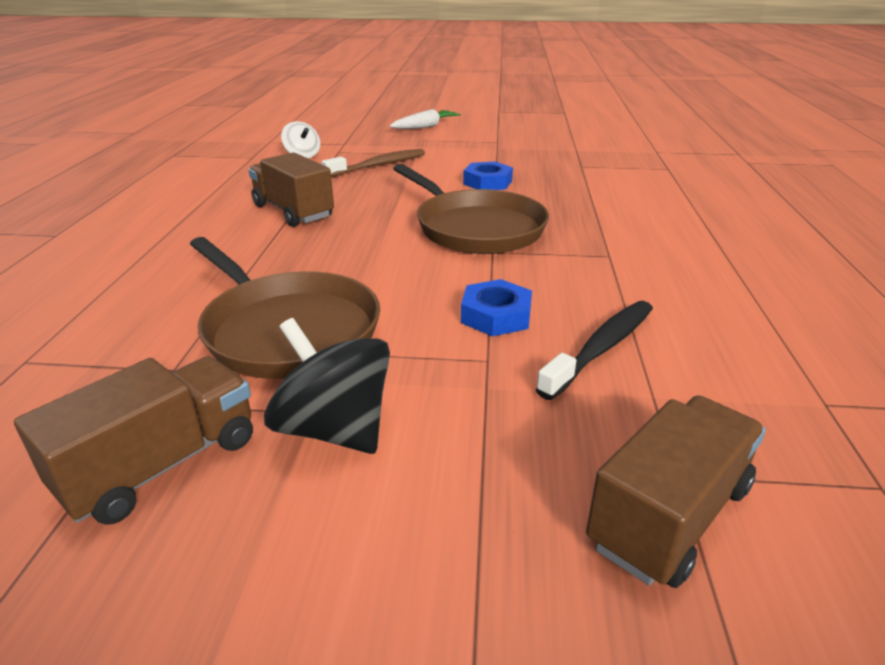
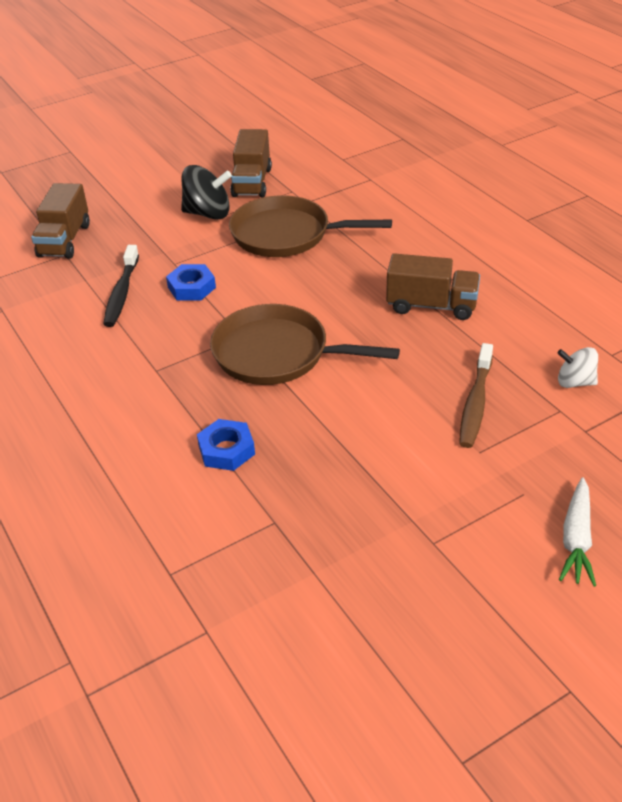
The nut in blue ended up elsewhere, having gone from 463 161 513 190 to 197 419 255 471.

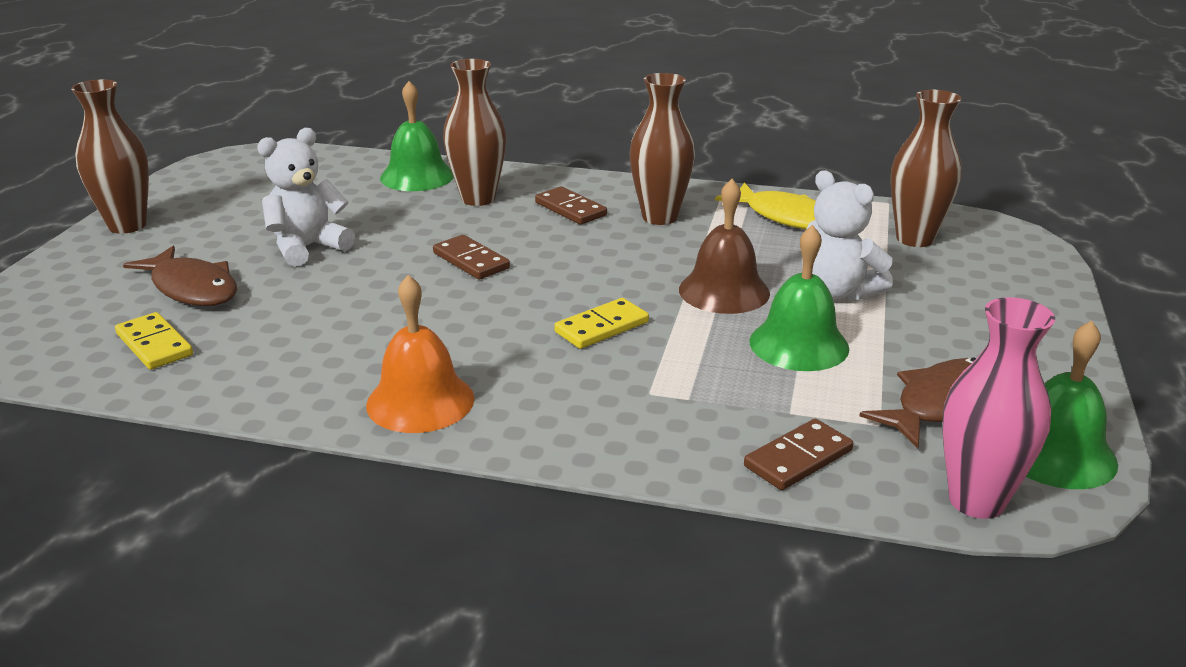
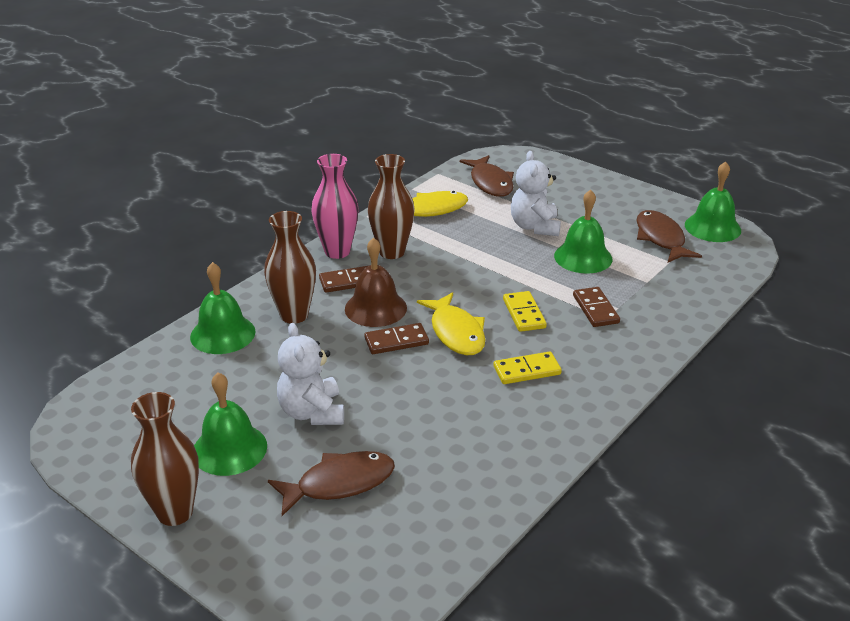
The second view gained the bell in green at 194 372 267 476.
The vase in pink ended up elsewhere, having gone from 942 297 1055 519 to 312 154 358 259.
The bell in brown ended up elsewhere, having gone from 679 179 770 314 to 345 237 407 327.
The second view gained the fish in yellow at 417 292 486 355.
Where the vase in brown stood at 891 90 962 247, the fish in brown came to stand at 460 155 514 197.
The domino in yellow ended up elsewhere, having gone from 115 312 193 370 to 494 351 562 384.
The teddy bear in white at 802 171 893 301 ended up facing another way, 105 degrees clockwise from before.
The domino in brown ended up elsewhere, having gone from 744 419 853 490 to 573 287 620 327.
The second view lost the bell in orange at 366 275 474 433.

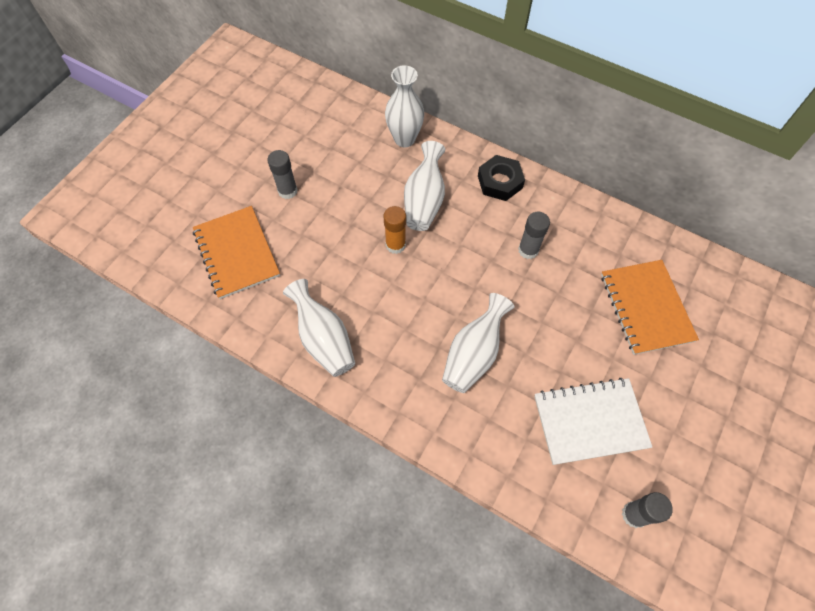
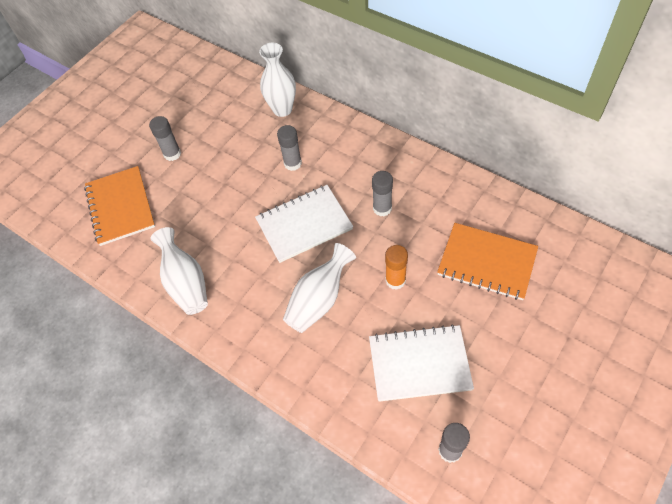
The second view gained the notebook in white at 255 185 353 263.
Where the vase in white stood at 404 141 445 231, the glue stick in grey came to stand at 277 125 302 171.
The glue stick in orange ended up elsewhere, having gone from 383 206 406 254 to 385 245 408 290.
The notebook in orange at 601 260 699 355 ended up facing another way, 60 degrees counterclockwise from before.
The second view lost the nut in black at 478 155 525 201.

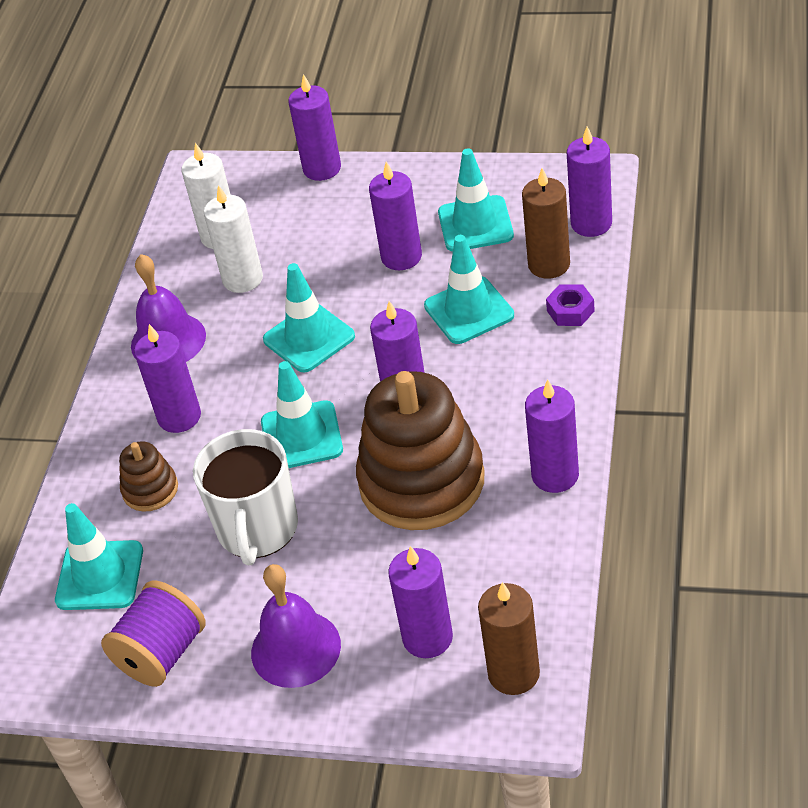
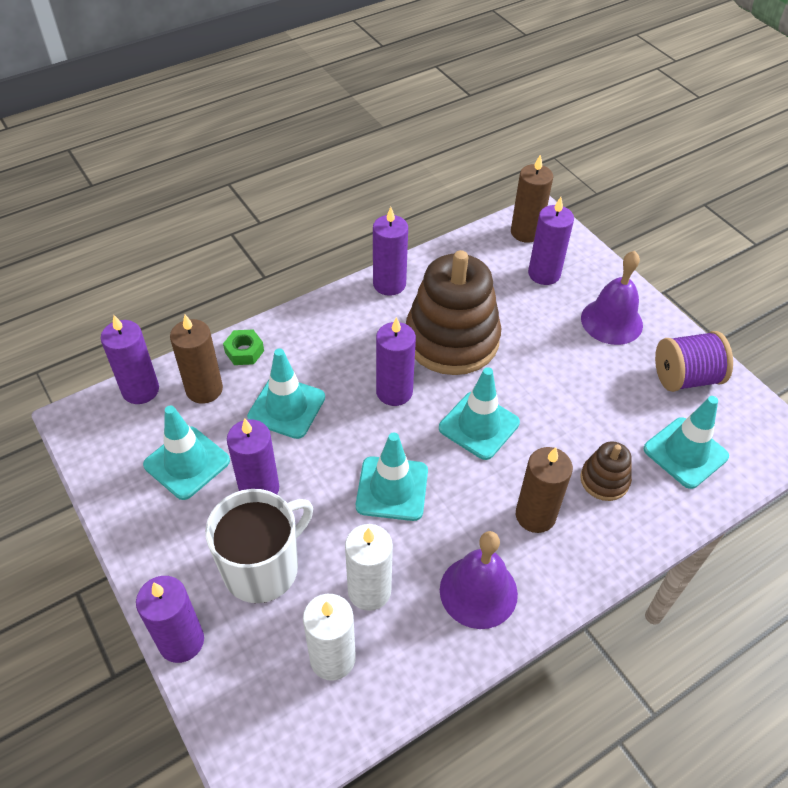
The mug in white ended up elsewhere, having gone from 193 429 298 565 to 205 489 313 603.
What was the nut in purple at 546 284 595 326 turned into the nut in green at 223 329 264 365.
What was the candle in purple at 134 324 201 433 turned into the candle in brown at 516 447 573 533.

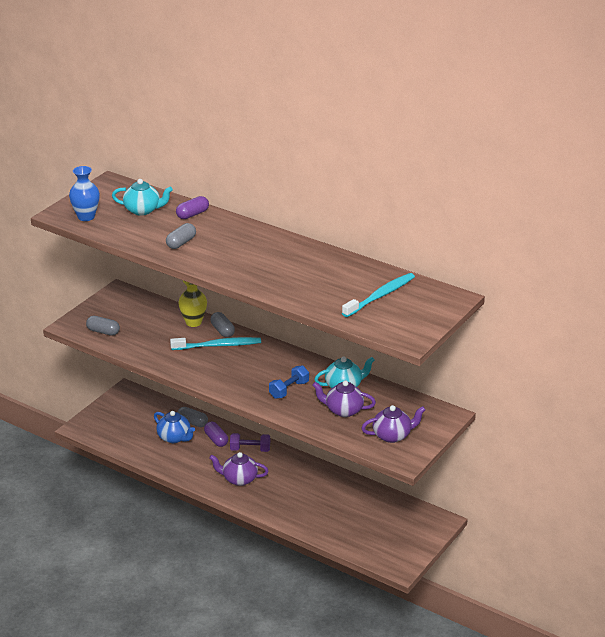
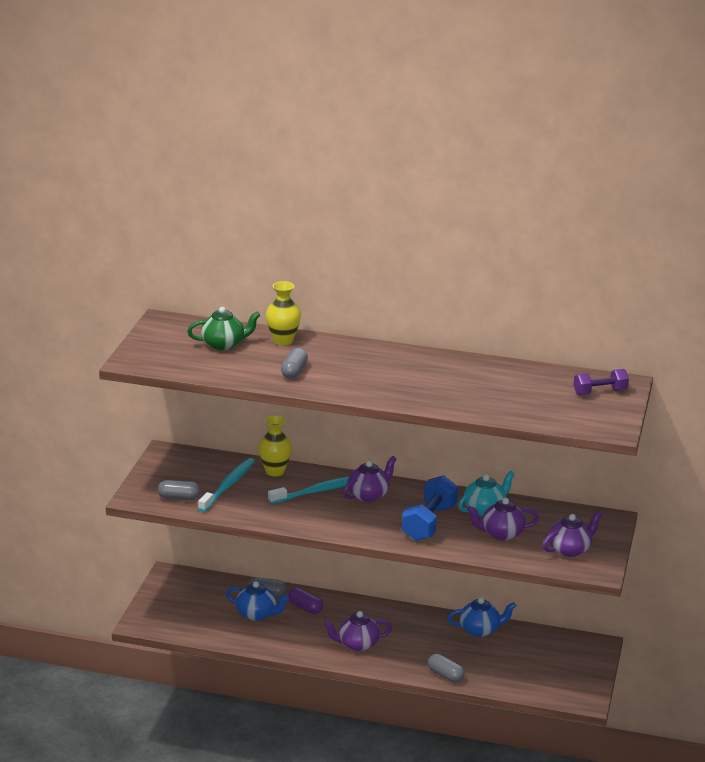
What was the teapot in turquoise at 112 179 173 216 turned into the teapot in green at 187 307 260 350.
The toothbrush in turquoise ended up elsewhere, having gone from 342 273 415 317 to 198 458 255 512.
Where the capsule in purple stood at 176 196 209 219, the vase in yellow came to stand at 266 281 301 346.
The second view gained the teapot in purple at 343 456 397 502.
The size of the dumbbell in blue at 269 365 309 399 changed by a factor of 1.59.
The capsule in grey ended up elsewhere, having gone from 210 312 235 338 to 428 654 465 683.
The second view gained the teapot in blue at 447 597 516 637.
The dumbbell in purple ended up elsewhere, having gone from 230 433 270 452 to 573 369 629 395.
The second view lost the vase in blue at 69 166 100 221.

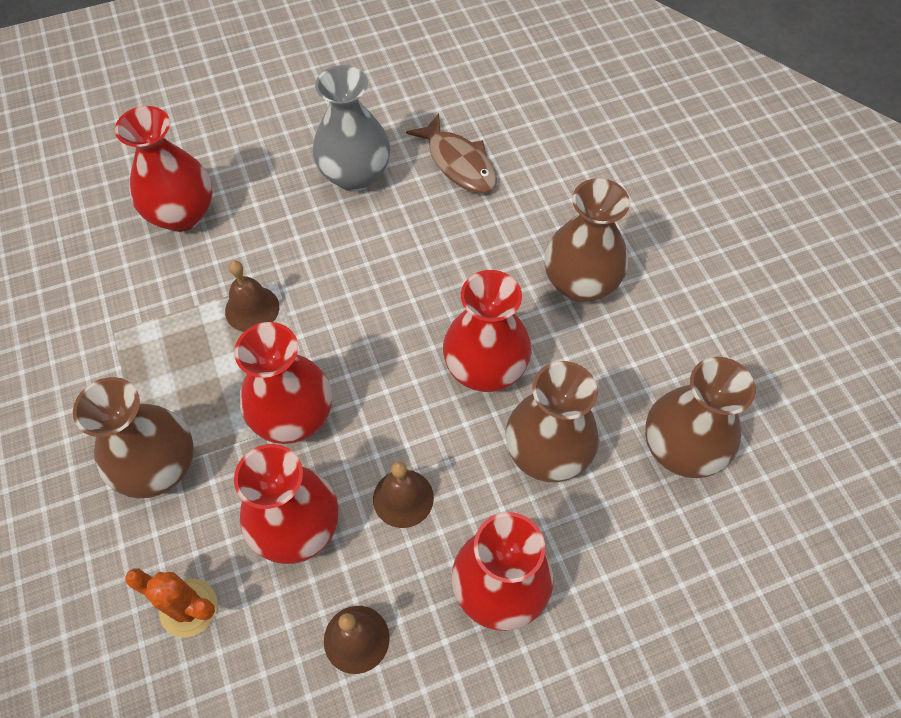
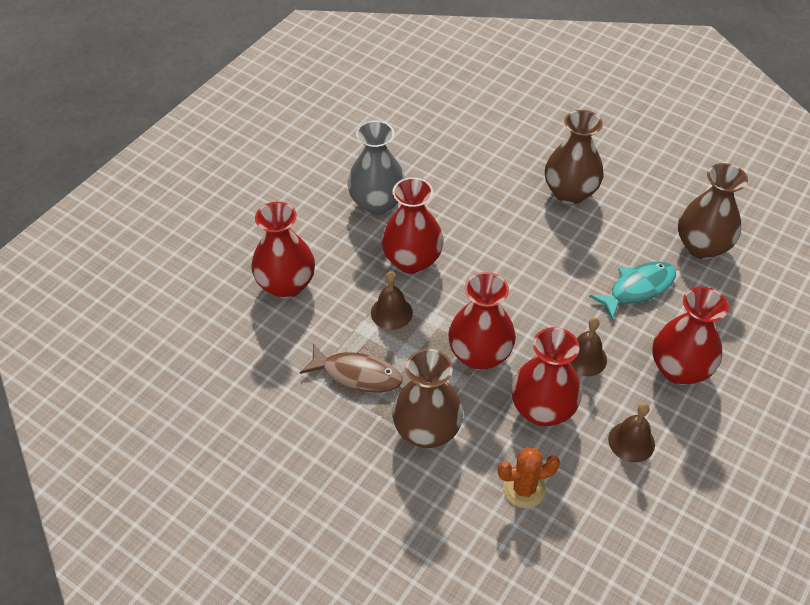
The fish in brown ended up elsewhere, having gone from 406 113 497 193 to 300 344 402 393.
The vase in red ended up elsewhere, having gone from 443 270 532 392 to 381 177 444 274.
Where the vase in brown stood at 506 361 599 482, the fish in turquoise came to stand at 589 261 676 320.

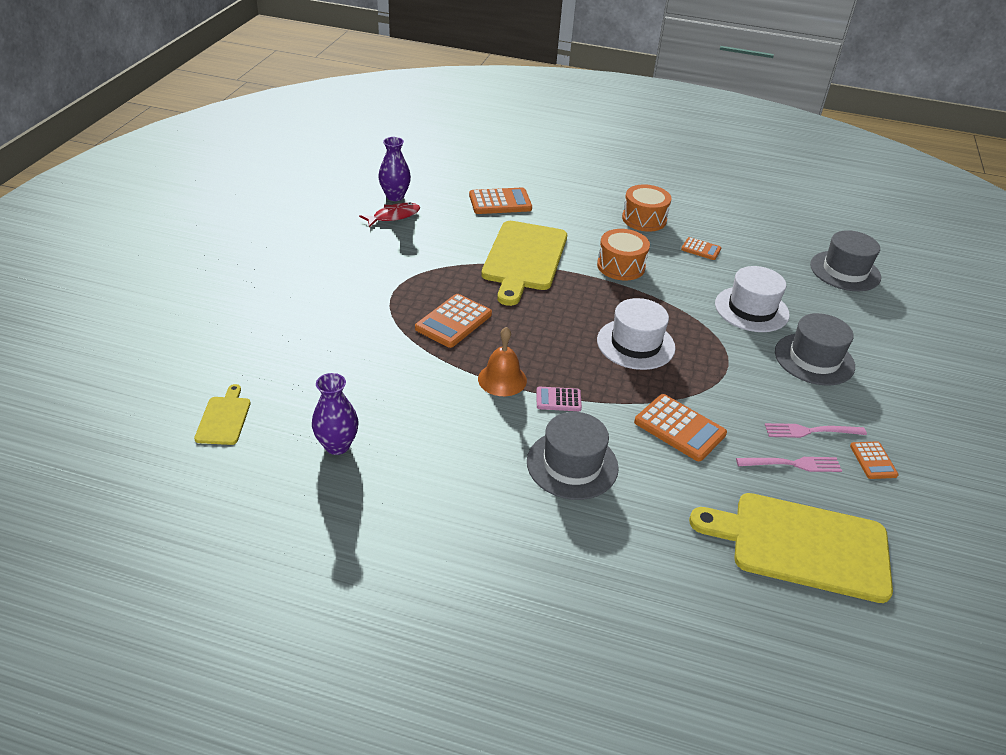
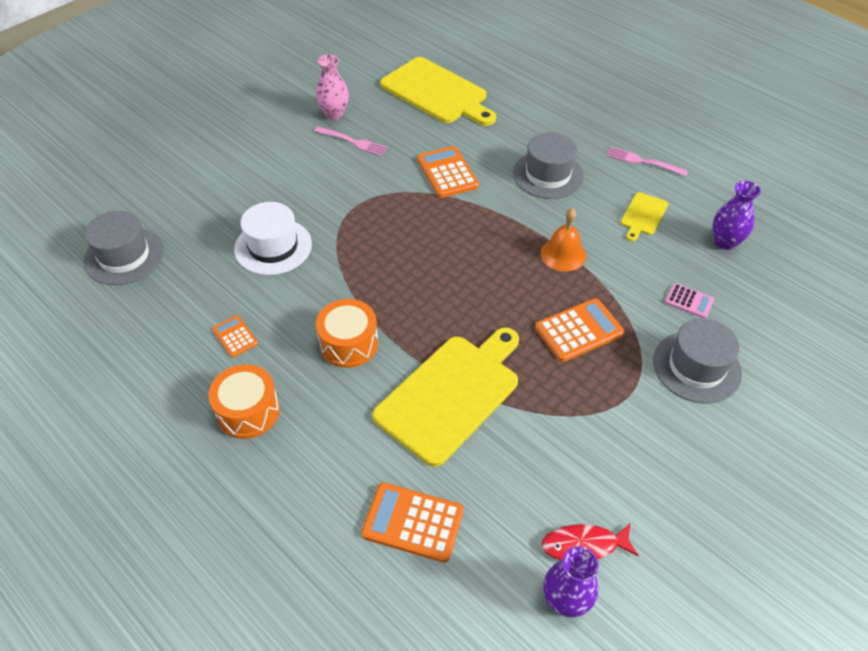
Where the calculator in orange stood at 850 441 899 479, the vase in pink came to stand at 316 55 349 120.
The fork in pink ended up elsewhere, having gone from 736 457 842 472 to 606 147 688 176.
The cutting board in yellow ended up elsewhere, having gone from 194 384 251 445 to 620 192 668 241.
The hat in grey ended up elsewhere, having gone from 775 313 855 386 to 653 318 742 403.
The calculator in pink ended up elsewhere, having gone from 537 387 582 411 to 665 283 714 318.
The second view lost the hat in white at 597 298 675 370.

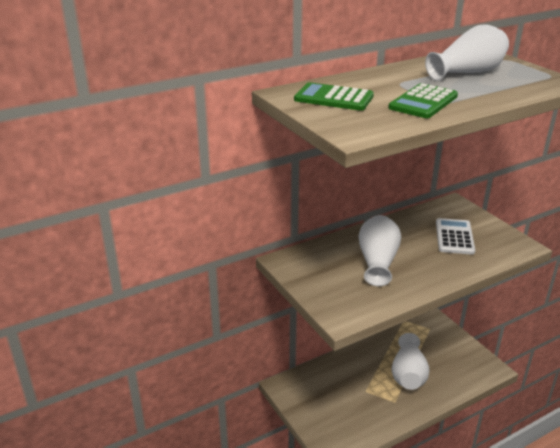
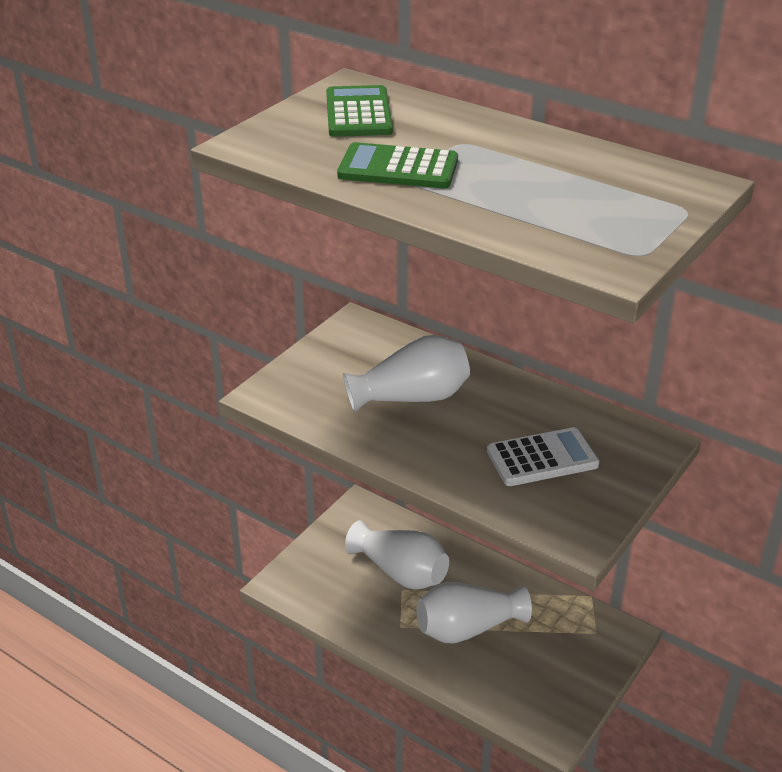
The vase in white ended up elsewhere, having gone from 425 24 509 81 to 345 520 449 590.

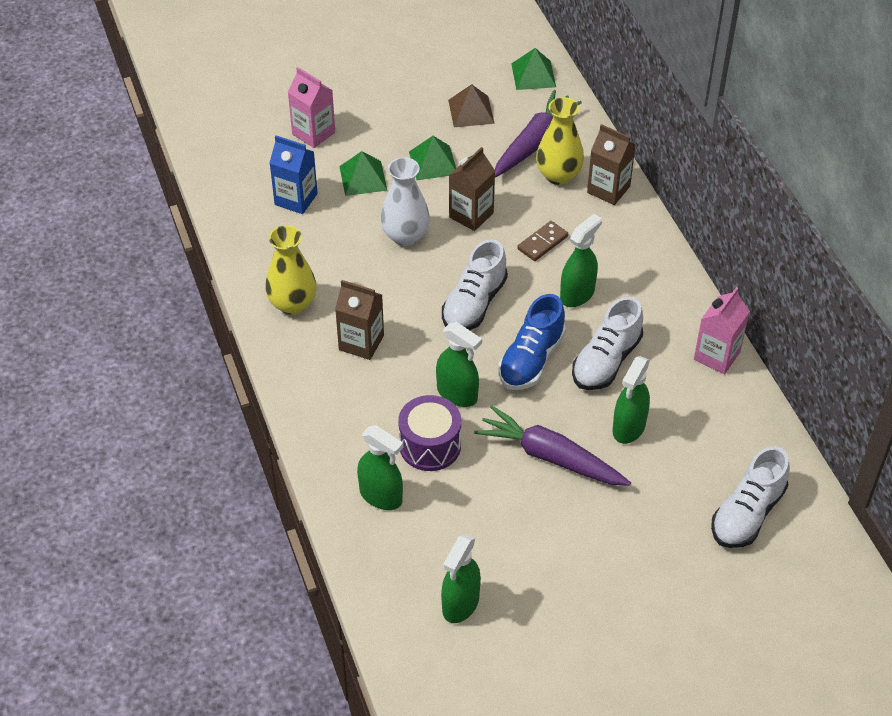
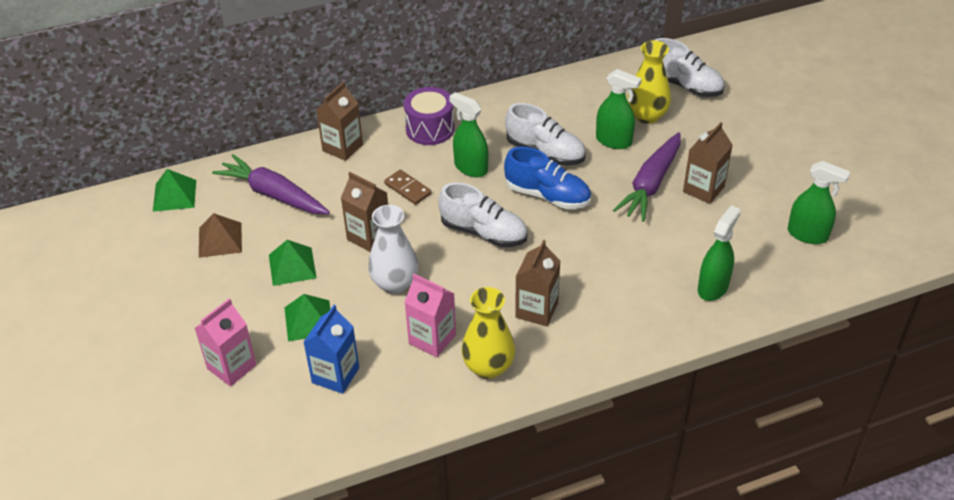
The drum in purple ended up elsewhere, having gone from 398 395 461 471 to 404 87 455 145.
The carton in pink ended up elsewhere, having gone from 694 287 750 374 to 404 274 456 357.
The vase in yellow ended up elsewhere, having gone from 536 97 584 185 to 627 40 671 124.
The second view gained the carton in brown at 683 122 733 204.
The second view lost the spray bottle in green at 436 322 482 407.

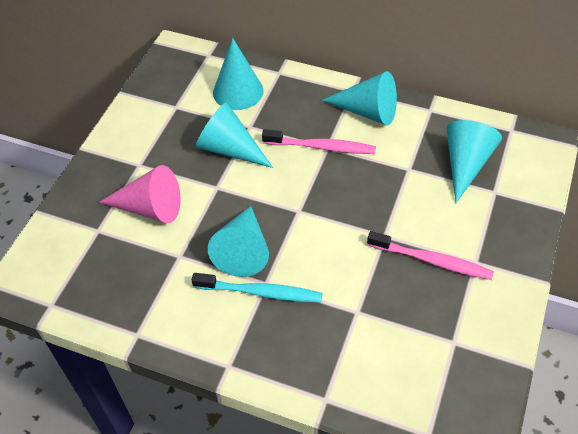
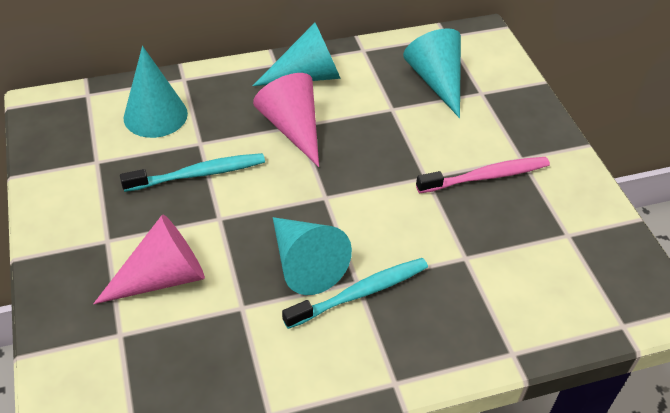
Where the cone in turquoise stood at 196 102 273 168, the toothbrush in turquoise came to stand at 120 153 265 192.
Where the toothbrush in pink stood at 262 129 376 154, the cone in pink came to stand at 253 73 319 167.

